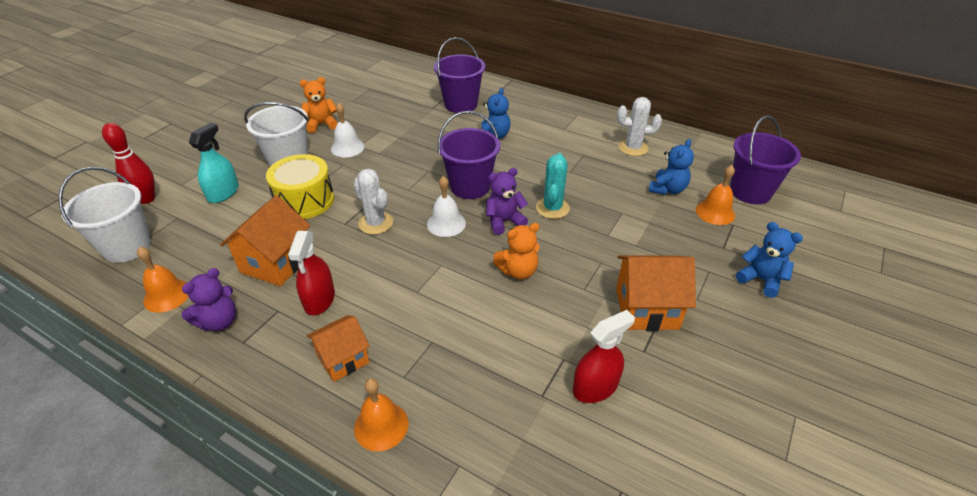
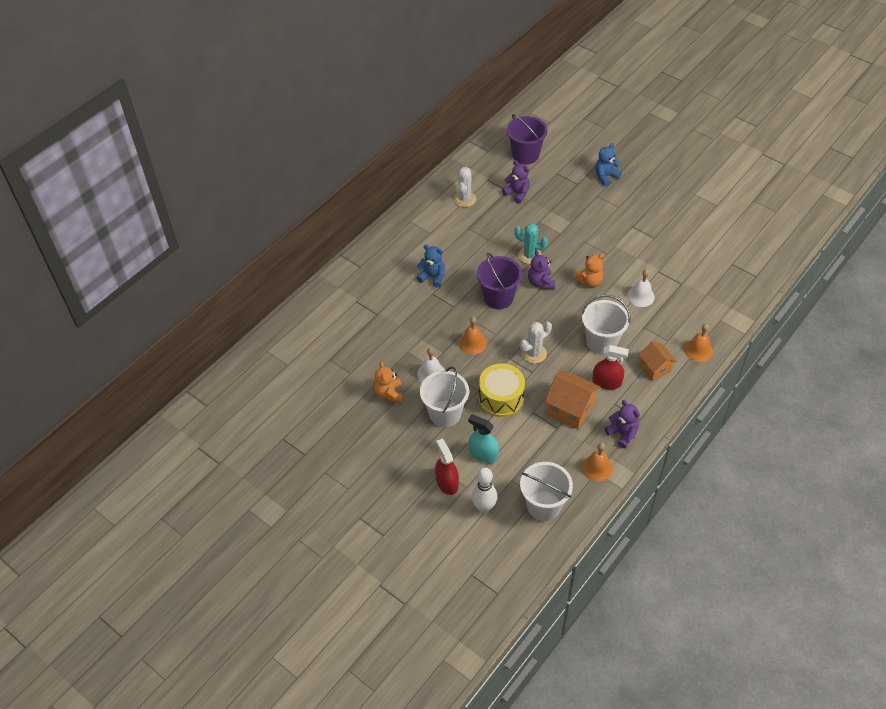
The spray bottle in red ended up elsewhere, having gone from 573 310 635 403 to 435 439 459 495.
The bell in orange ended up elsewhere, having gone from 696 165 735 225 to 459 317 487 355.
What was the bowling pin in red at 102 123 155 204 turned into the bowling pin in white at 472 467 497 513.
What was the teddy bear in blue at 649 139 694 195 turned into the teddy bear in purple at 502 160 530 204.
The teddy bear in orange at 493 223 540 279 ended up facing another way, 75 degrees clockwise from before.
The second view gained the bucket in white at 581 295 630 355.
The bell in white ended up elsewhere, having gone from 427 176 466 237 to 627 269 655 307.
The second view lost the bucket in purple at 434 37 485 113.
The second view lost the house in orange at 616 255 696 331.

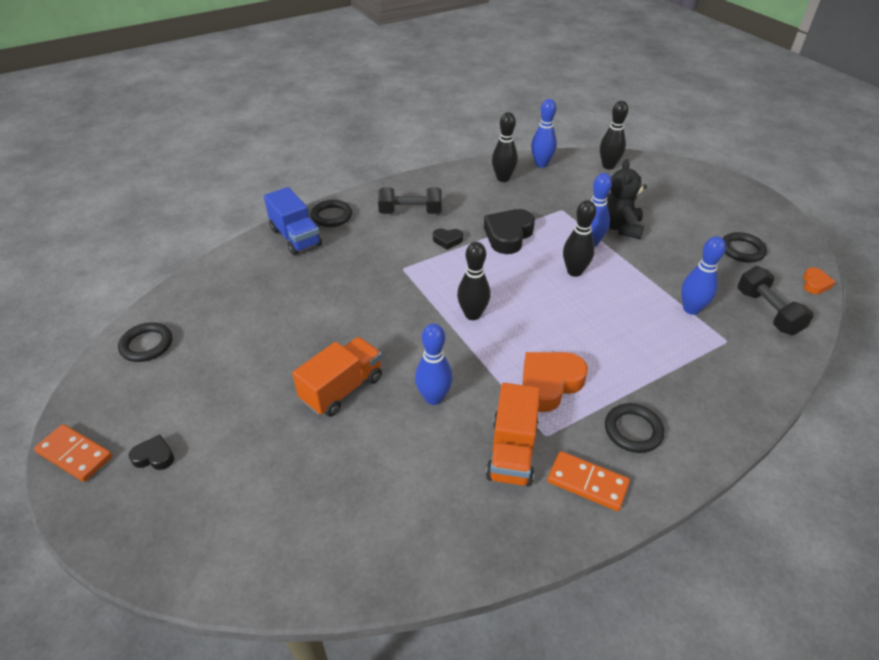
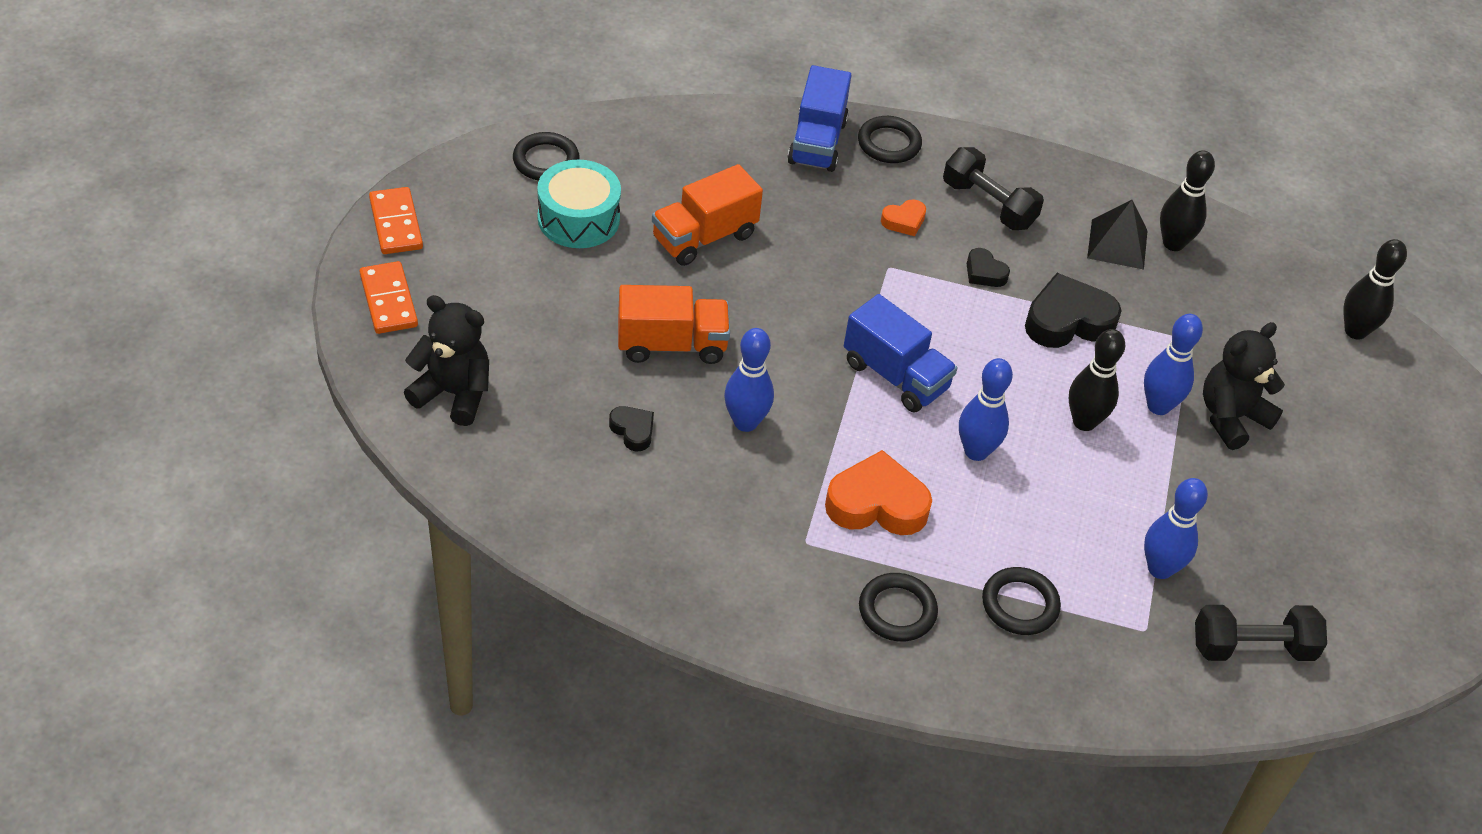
The domino in orange ended up elsewhere, having gone from 547 451 630 511 to 360 261 418 334.
The second view gained the teddy bear in black at 404 295 489 426.
The second view gained the drum in turquoise at 537 160 621 248.
The heart in black ended up elsewhere, having gone from 129 435 174 470 to 609 406 654 451.
The truck in orange ended up elsewhere, having gone from 486 383 540 487 to 652 164 763 266.
Where the bowling pin in black stood at 457 242 491 320, the truck in blue came to stand at 844 294 957 413.
The heart in orange ended up elsewhere, having gone from 803 267 835 294 to 881 199 926 236.
The bowling pin in blue ended up elsewhere, having gone from 531 99 557 168 to 959 358 1013 461.
The ring in black ended up elsewhere, having gone from 723 232 767 263 to 982 567 1061 635.
The second view gained the pyramid in black at 1087 200 1148 270.
The dumbbell in black at 738 266 813 335 ended up facing another way, 60 degrees clockwise from before.

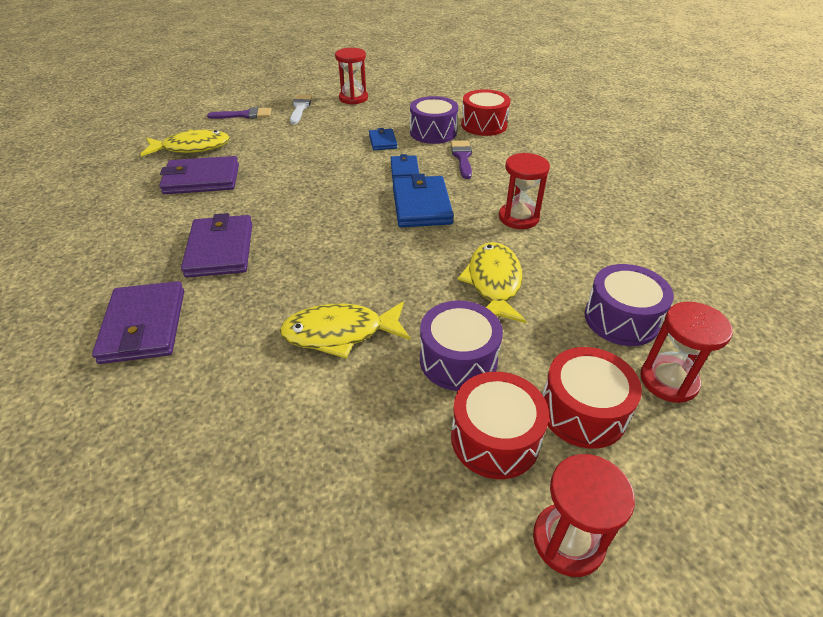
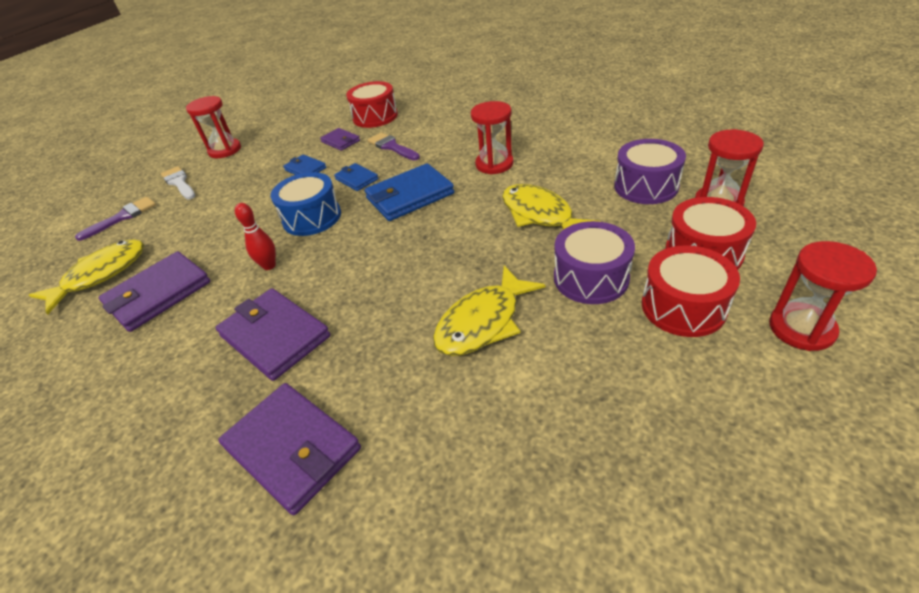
The second view gained the bowling pin in red at 235 203 276 270.
The second view gained the drum in blue at 271 172 341 236.
Where the drum in purple stood at 410 96 458 144, the wallet in purple came to stand at 320 128 360 151.
The wallet in blue at 393 174 454 227 ended up facing another way, 75 degrees counterclockwise from before.

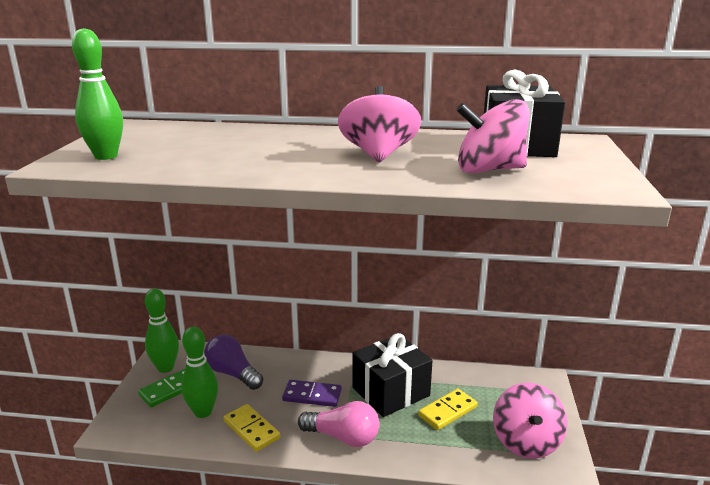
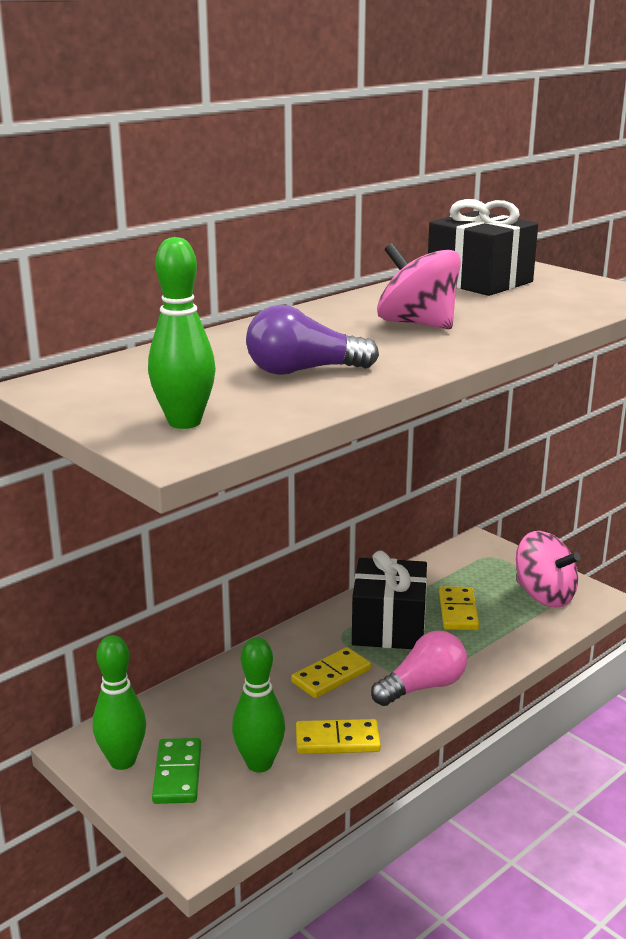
The light bulb in purple ended up elsewhere, having gone from 204 335 263 390 to 246 305 379 375.
What was the domino in purple at 282 380 342 407 turned into the domino in yellow at 291 647 371 698.
The second view lost the spinning top in pink at 456 99 529 173.

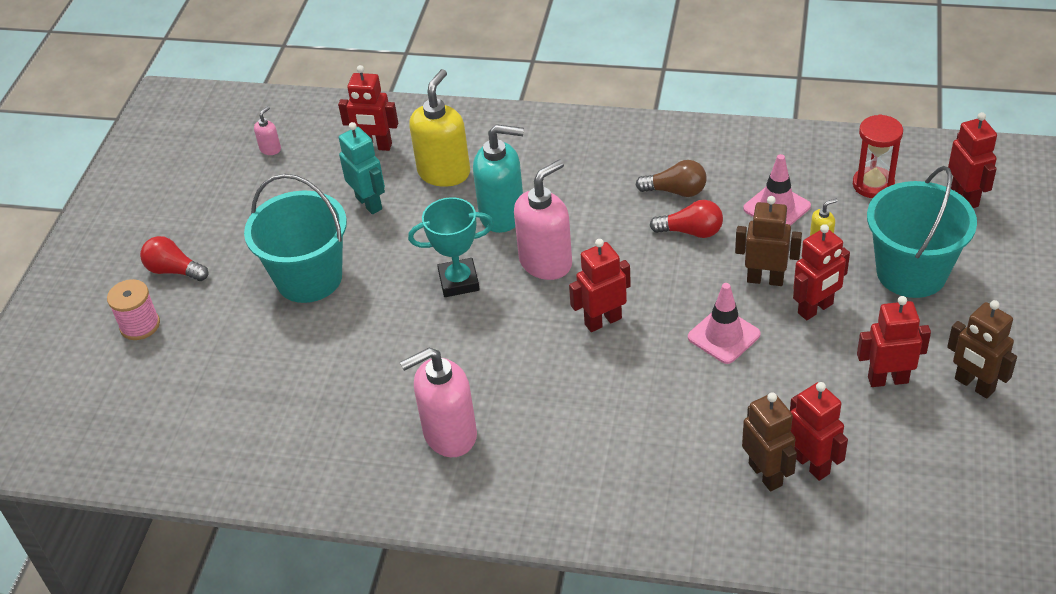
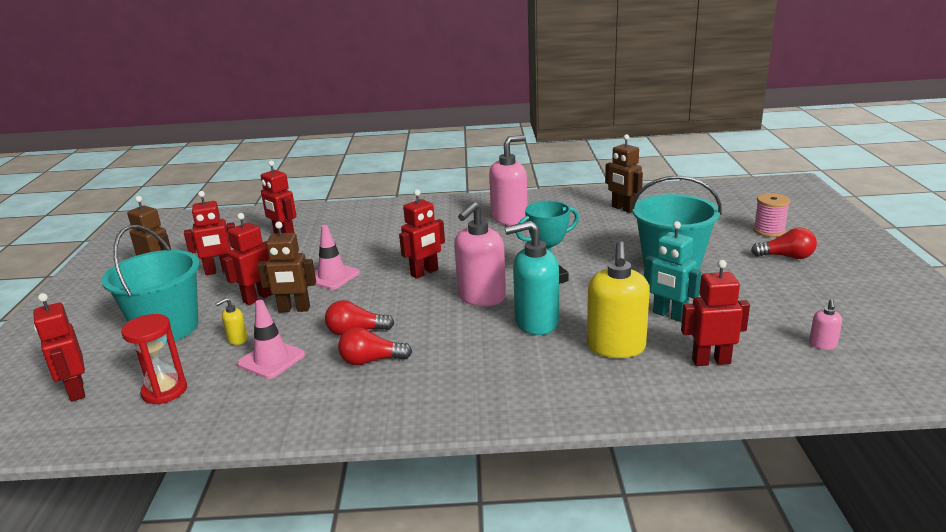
What was the light bulb in brown at 636 160 707 197 turned into the light bulb in red at 338 327 412 365.
The robot in brown ended up elsewhere, having gone from 742 392 797 491 to 605 134 643 213.

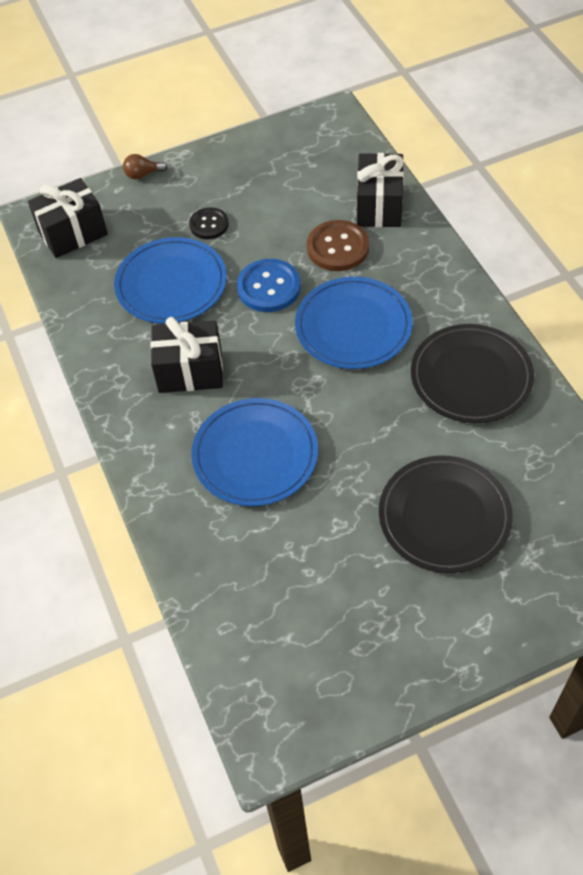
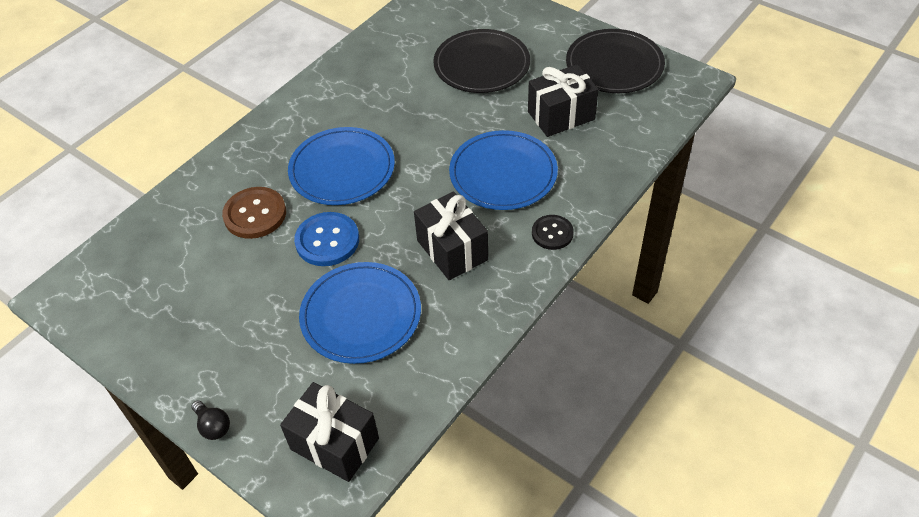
What was the light bulb in brown at 123 154 167 179 turned into the light bulb in black at 191 400 230 440.
The gift in black ended up elsewhere, having gone from 357 153 404 227 to 528 64 599 137.
The button in black ended up elsewhere, having gone from 189 207 229 239 to 532 215 574 250.
The plate in black ended up elsewhere, having gone from 411 324 534 423 to 566 29 665 93.

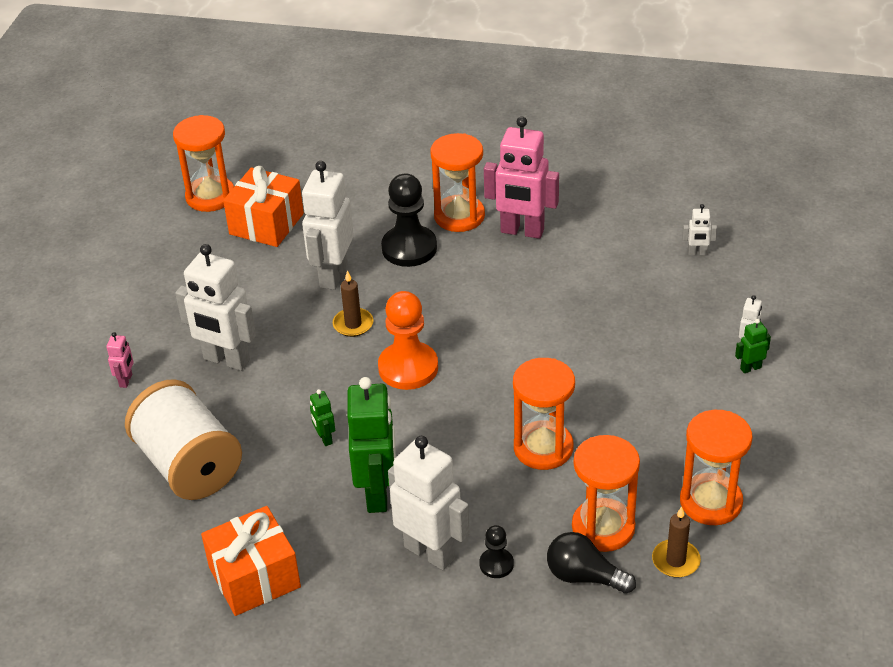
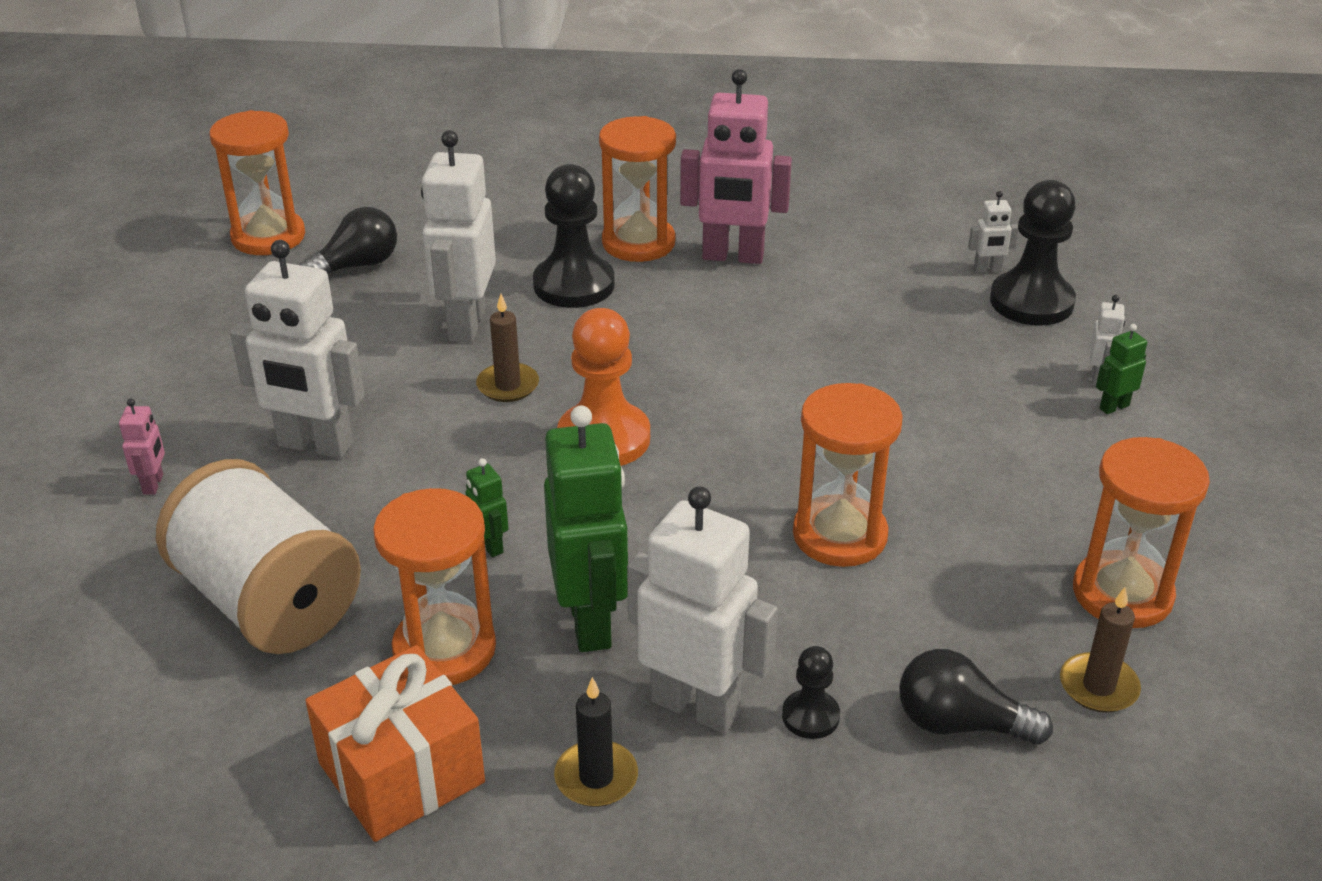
Where the gift in orange stood at 223 166 304 247, the light bulb in black came to stand at 299 207 397 274.
The hourglass in orange ended up elsewhere, having gone from 572 435 640 552 to 373 488 496 685.
The second view gained the candle in black at 554 677 638 807.
The second view gained the pawn in black at 990 180 1076 326.

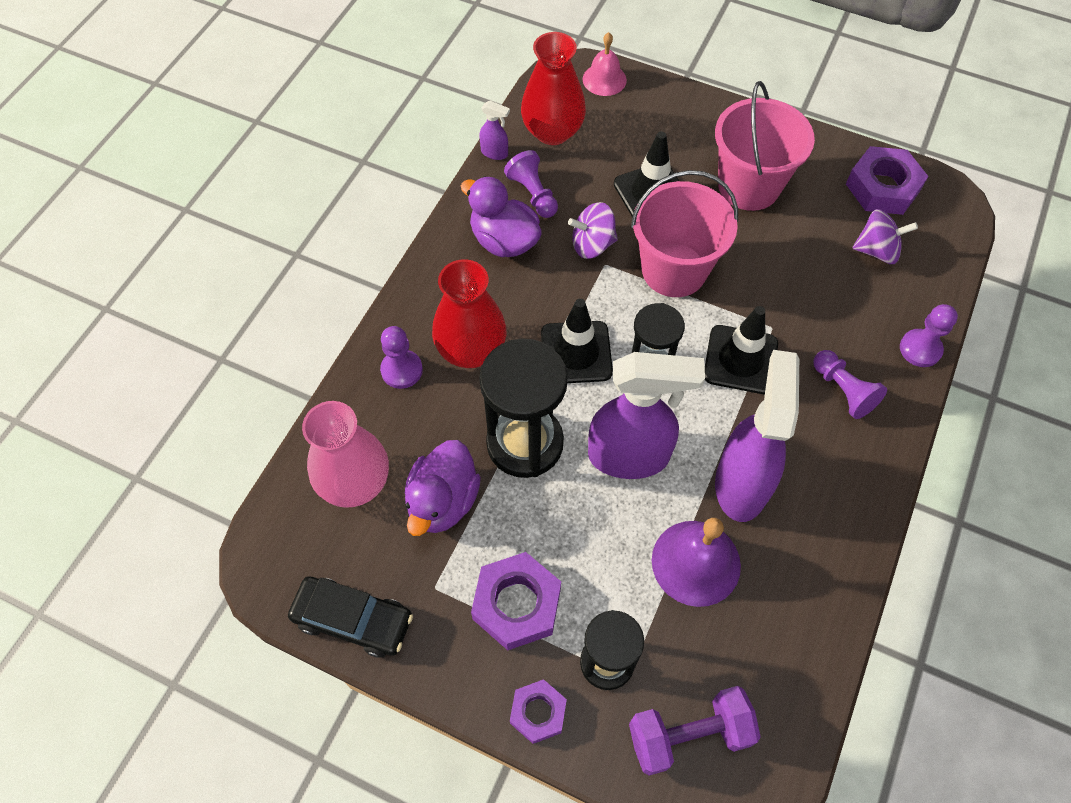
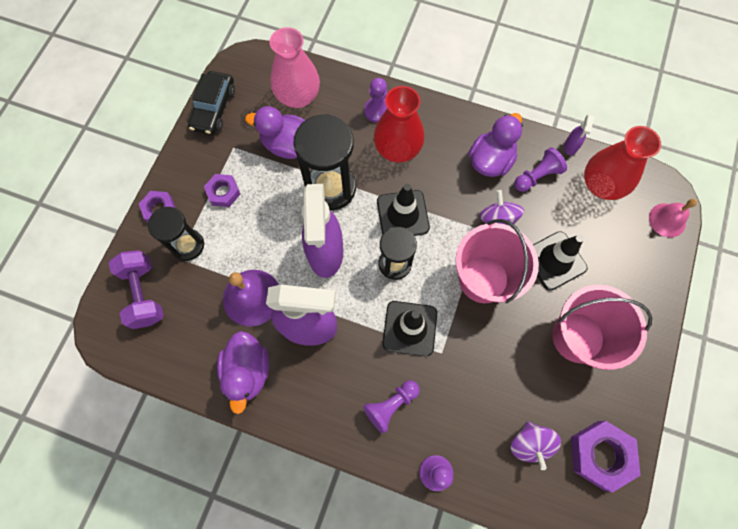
The size of the nut in purple at 471 552 561 650 changed by a factor of 0.61.
The second view gained the duck in purple at 217 331 269 414.

